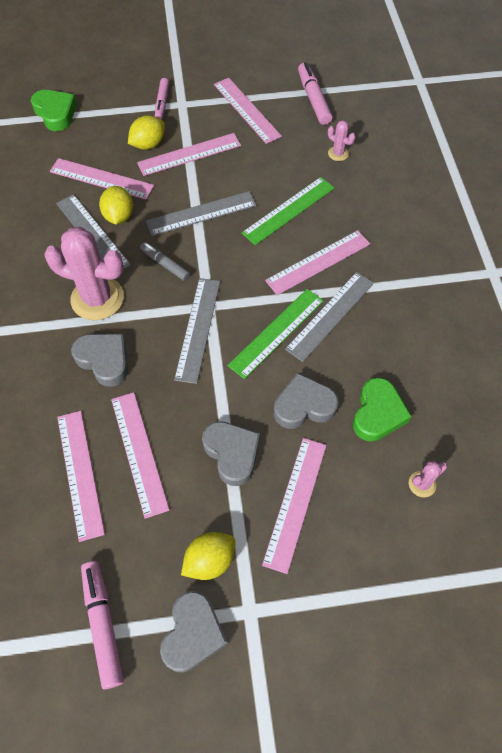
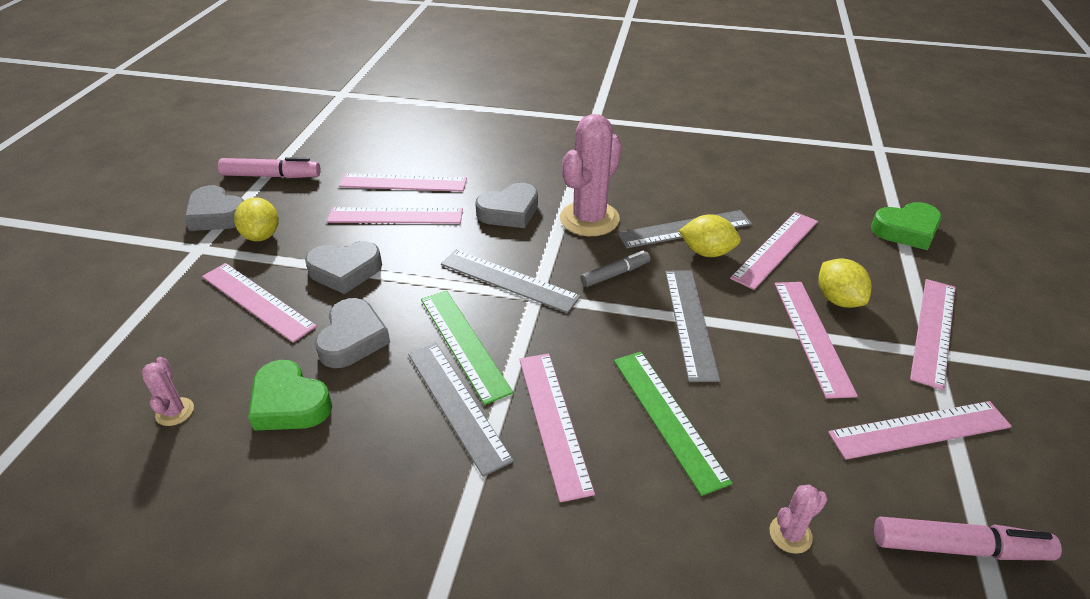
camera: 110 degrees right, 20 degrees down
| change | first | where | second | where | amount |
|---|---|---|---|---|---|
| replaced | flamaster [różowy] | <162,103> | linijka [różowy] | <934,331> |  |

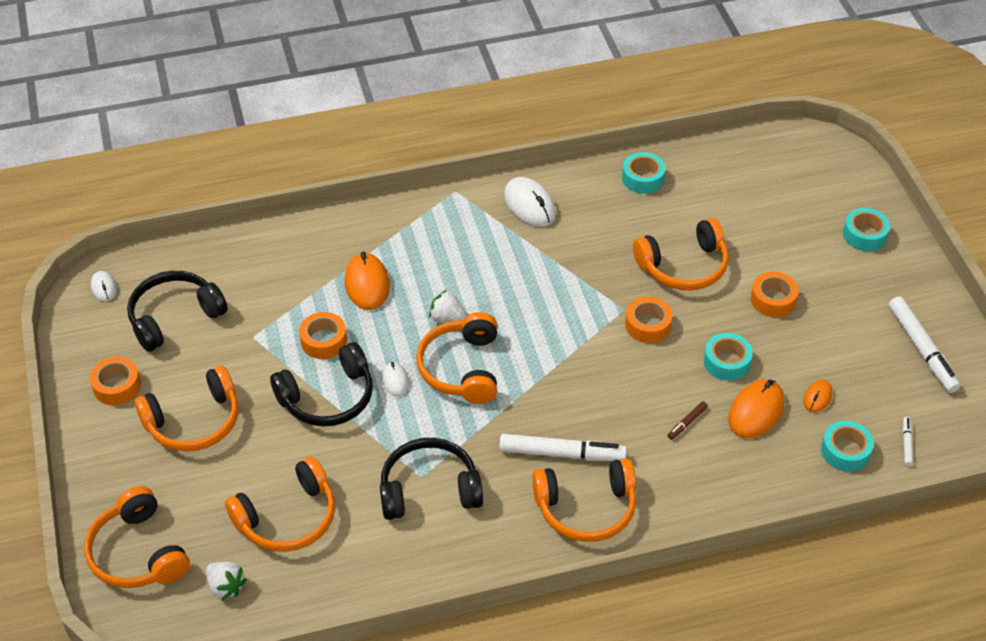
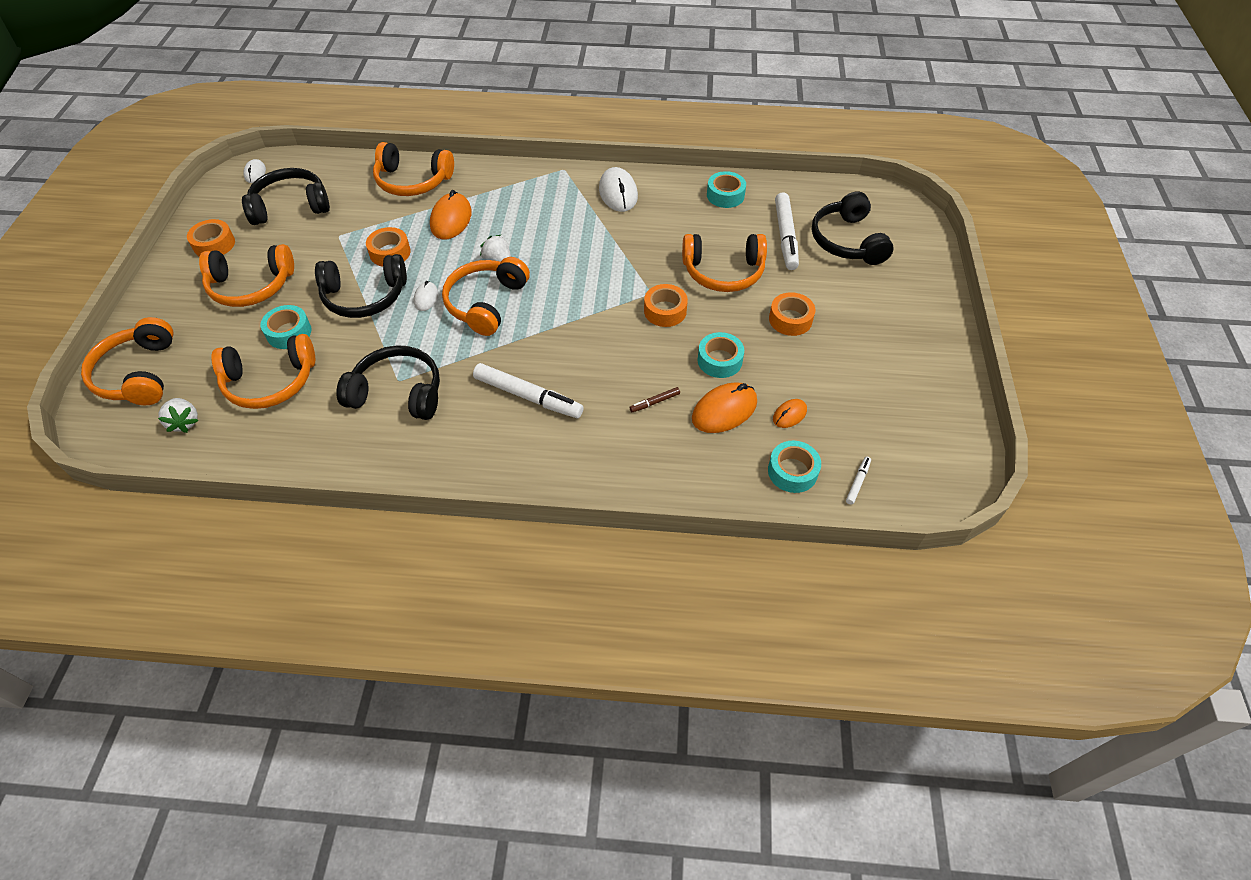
camera: 20 degrees right, 5 degrees up
| change | first | where | second | where | amount |
|---|---|---|---|---|---|
| added |  |  | słuchawki [czarny] | <847,241> |  |
| moved | słuchawki [pomarańczowy] | <586,508> |  | <413,181> |  |
| moved | taśma klejąca [turkusowy] | <864,235> |  | <289,332> |  |
| moved | flamaster [biały] | <922,349> |  | <785,236> |  |

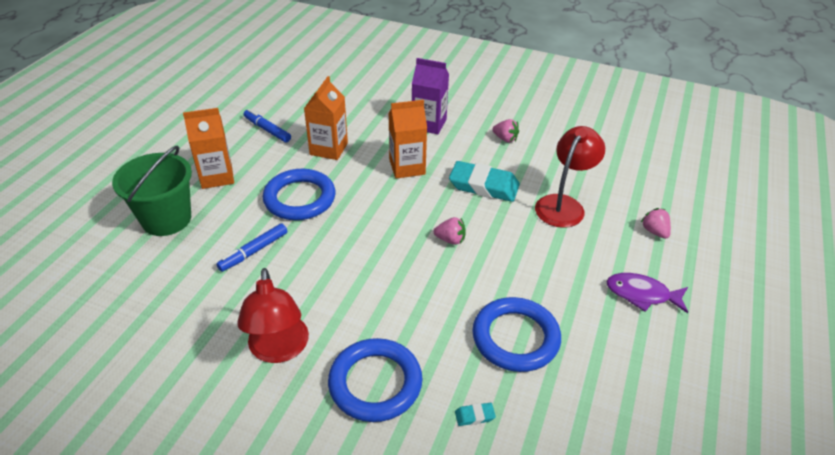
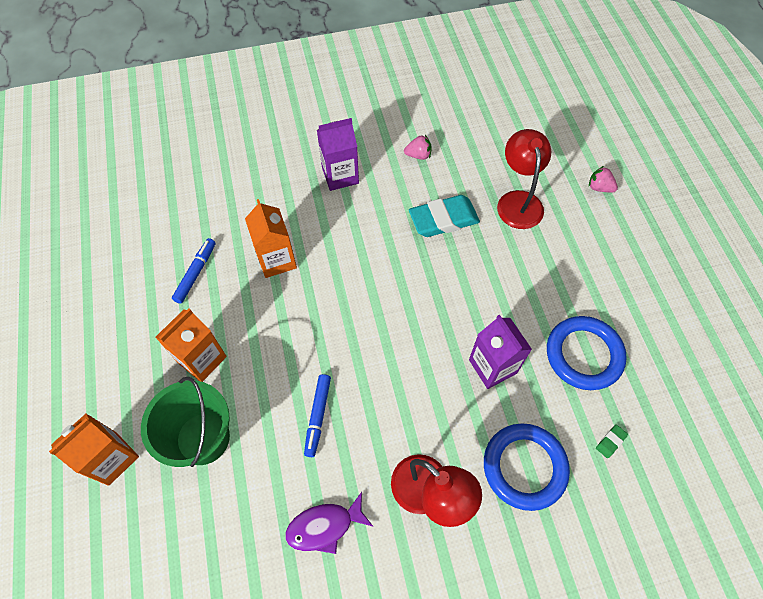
camera: 35 degrees left, 20 degrees up
| change | first | where | second | where | amount |
|---|---|---|---|---|---|
| removed | pierścień [niebieski] | <300,198> |  |  |  |
| removed | truskawka [różowy] | <450,240> |  |  |  |
| added |  |  | karton mleka [fioletowy] | <492,366> |  |
| moved | karton mleka [pomarańczowy] | <407,167> |  | <112,458> |  |
| moved | ryba [fioletowy] | <641,294> |  | <324,526> |  |
| recoloured | gumka do mazania [turkusowy] | <474,416> | gumka do mazania [zielony] | <610,442> |  |
| turned | flamaster [niebieski] | <267,130> |  | <196,273> | 105 degrees clockwise |

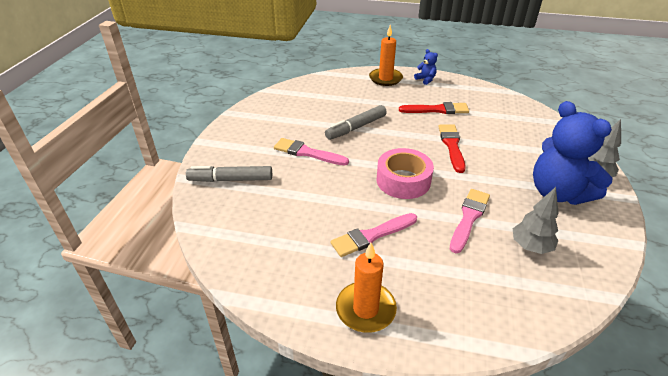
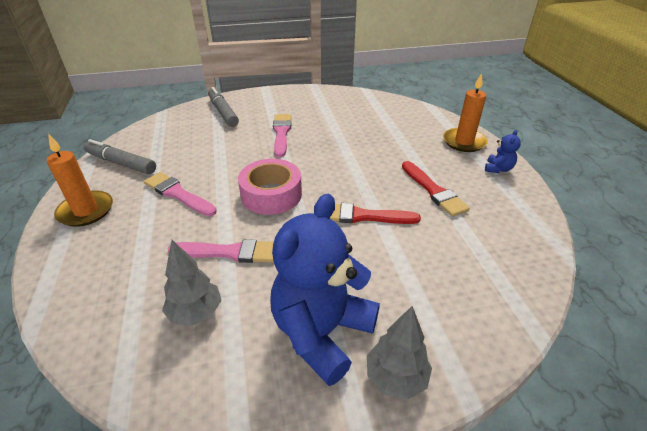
camera: 65 degrees right, 0 degrees up
| change | first | where | second | where | amount |
|---|---|---|---|---|---|
| moved | flamaster [szary] | <356,127> |  | <121,163> |  |
| turned | pędzel [czerwony] | <452,146> |  | <363,216> | 150 degrees counterclockwise |

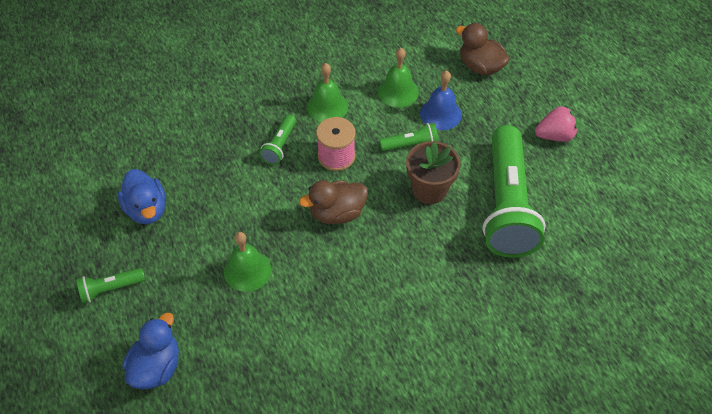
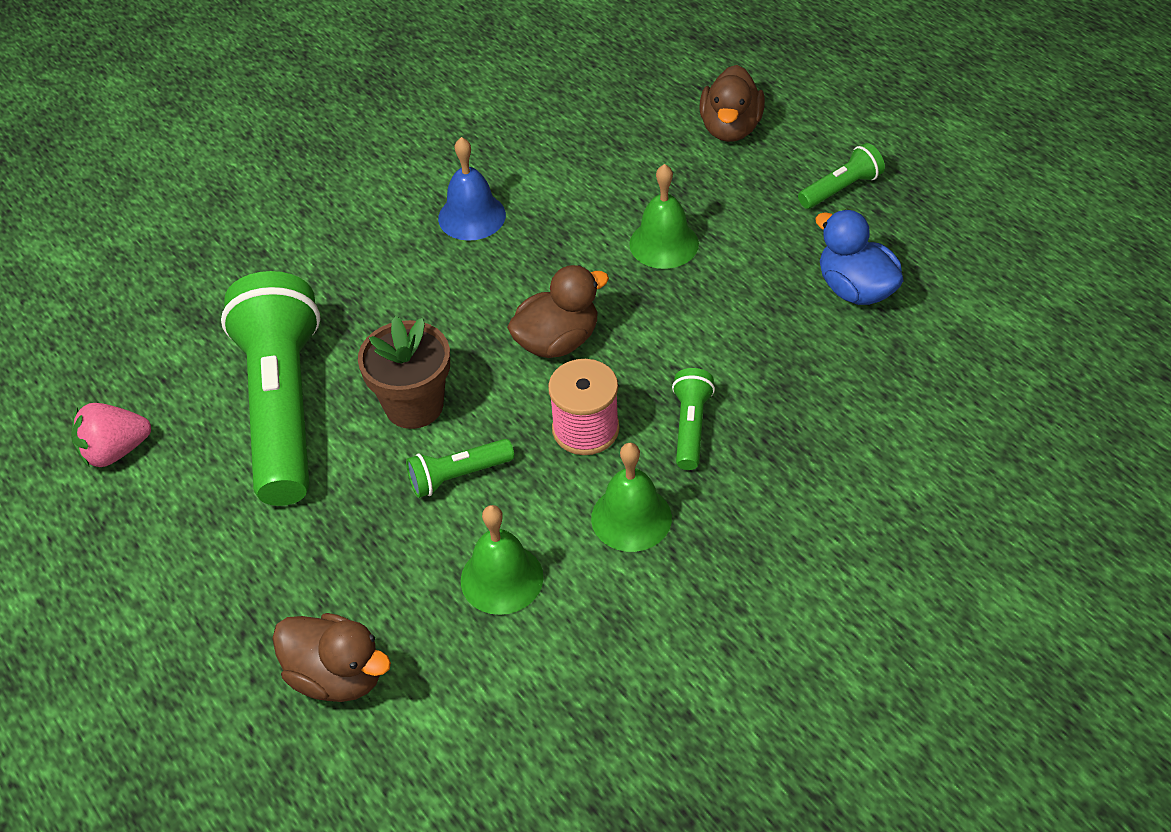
camera: 170 degrees right, 5 degrees down
| change | first | where | second | where | amount |
|---|---|---|---|---|---|
| moved | dzwonek [niebieski] | <440,114> |  | <472,216> |  |
| moved | truskawka [różowy] | <555,135> |  | <115,451> |  |
| recoloured | kaczka [niebieski] | <156,367> | kaczka [brązowy] | <730,128> |  |

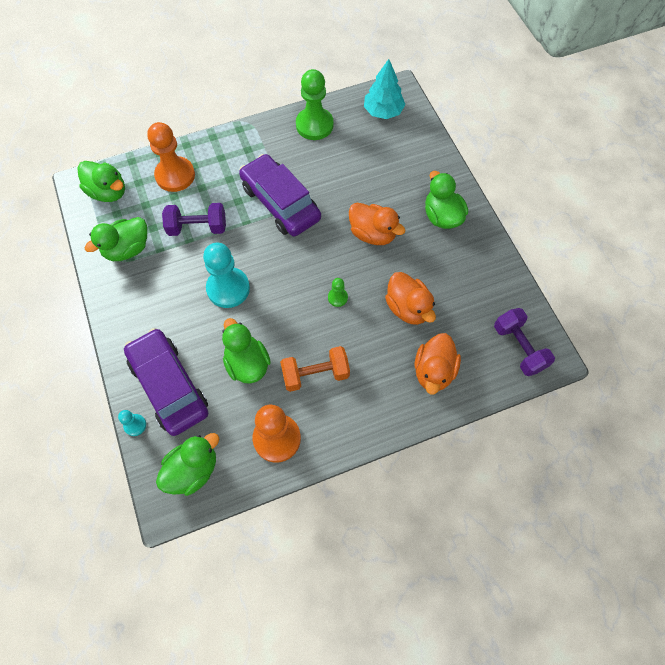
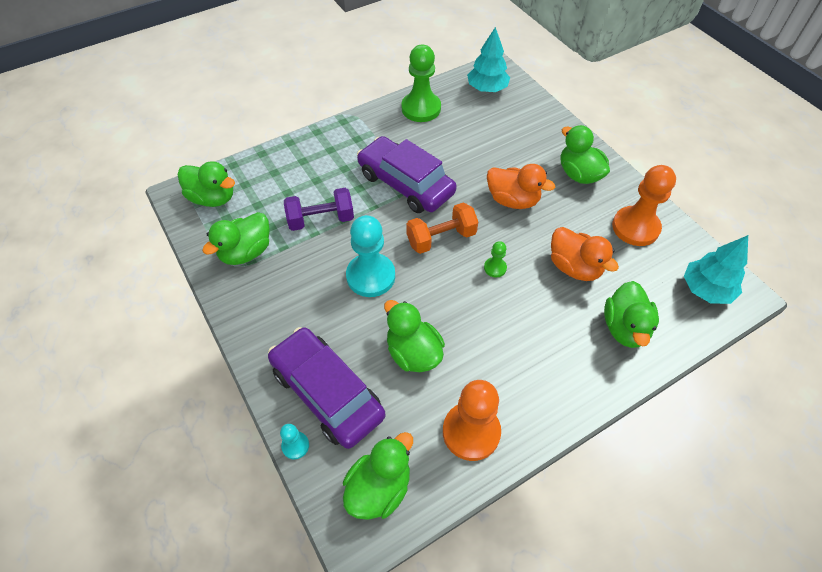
camera: 10 degrees left, 10 degrees down
| change | first | where | second | where | amount |
|---|---|---|---|---|---|
| moved | pionek [pomarańczowy] | <175,175> |  | <635,227> |  |
| moved | hantel [pomarańczowy] | <315,374> |  | <441,238> |  |
| replaced | hantel [fioletowy] | <519,348> | drzewko [turkusowy] | <706,289> |  |
| recoloured | kaczka [pomarańczowy] | <434,371> | kaczka [zielony] | <624,328> |  |

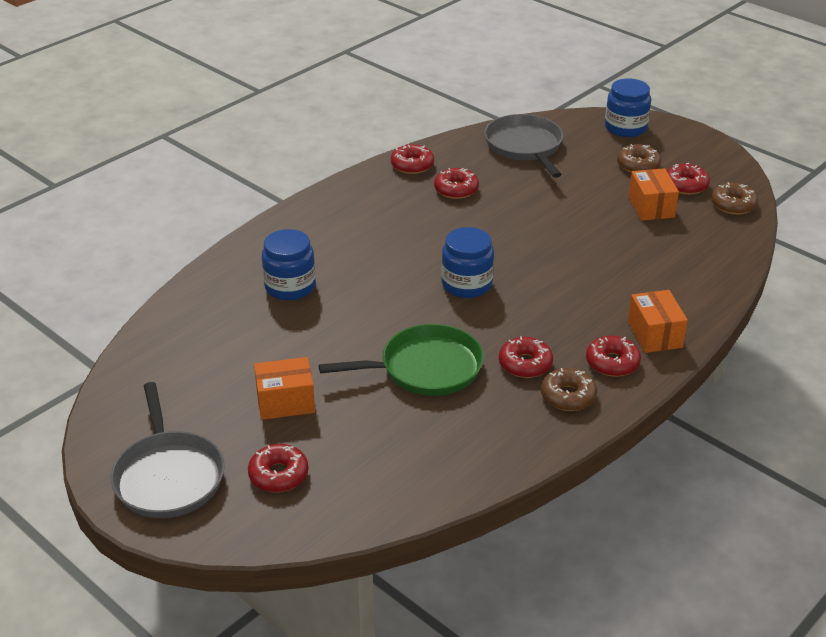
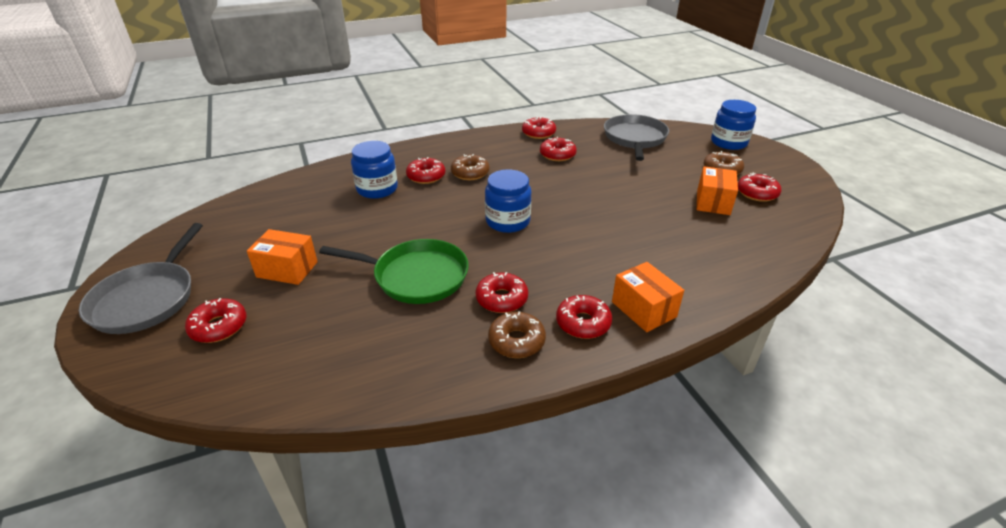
camera: 25 degrees right, 0 degrees up
| change | first | where | second | where | amount |
|---|---|---|---|---|---|
| added |  |  | donut [czerwony] | <426,176> |  |
| moved | donut [brązowy] | <733,205> |  | <470,173> |  |
| turned | pudełko [pomarańczowy] | <654,334> |  | <643,309> | 45 degrees counterclockwise |

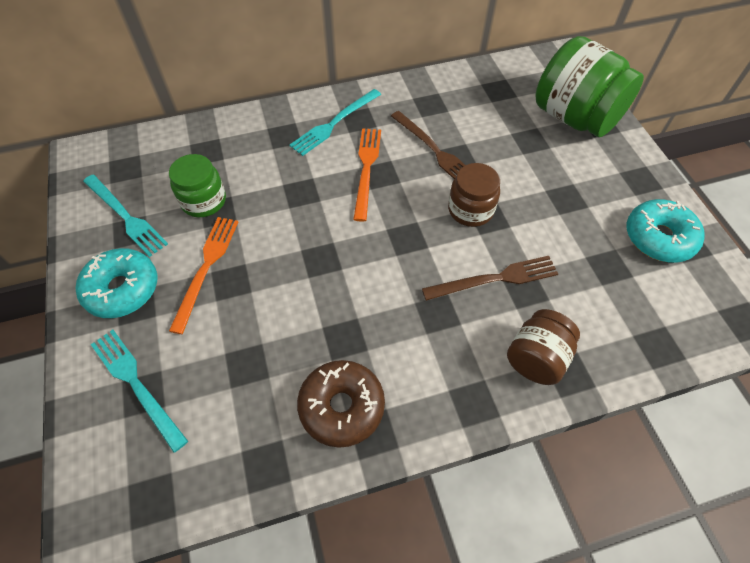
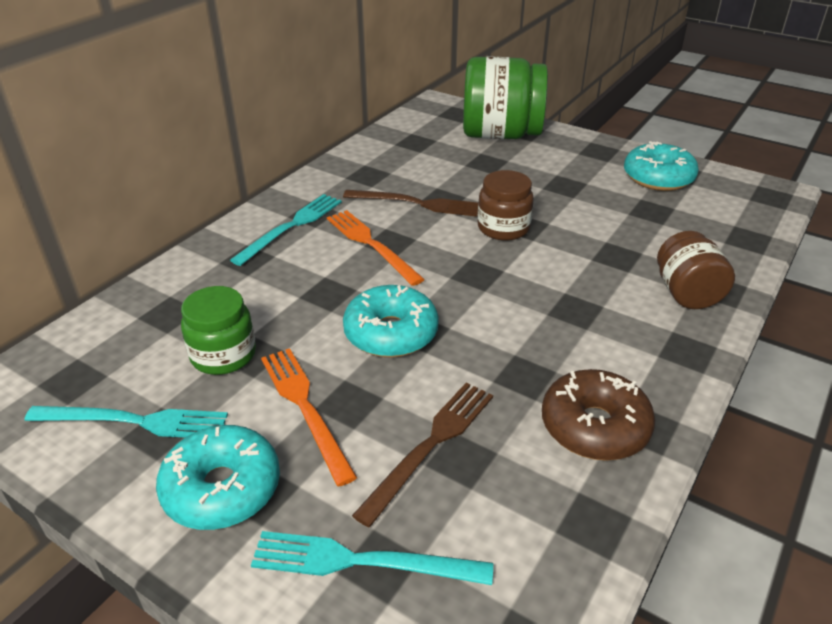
camera: 40 degrees left, 20 degrees down
| change | first | where | second | where | amount |
|---|---|---|---|---|---|
| added |  |  | donut [turkusowy] | <391,333> |  |
| moved | widelec [brązowy] | <495,279> |  | <430,445> |  |
| turned | widelec [turkusowy] | <334,123> |  | <291,227> | 150 degrees counterclockwise |

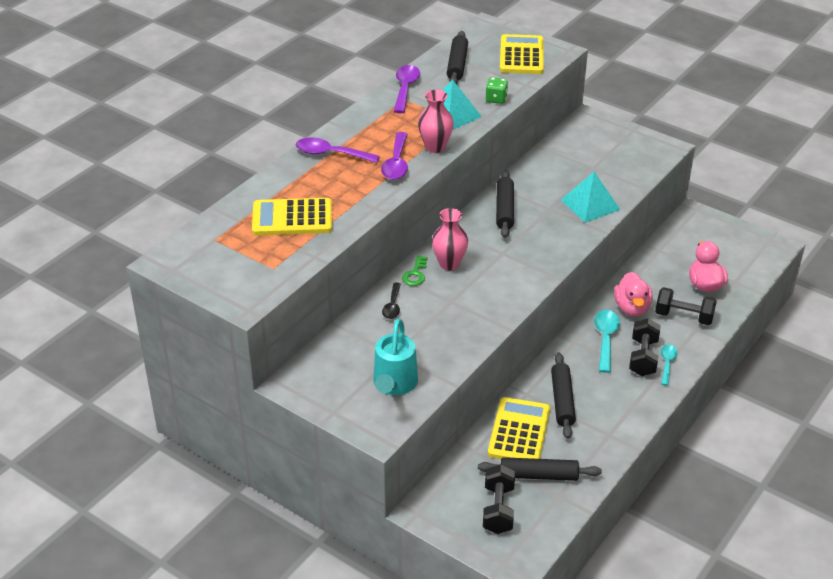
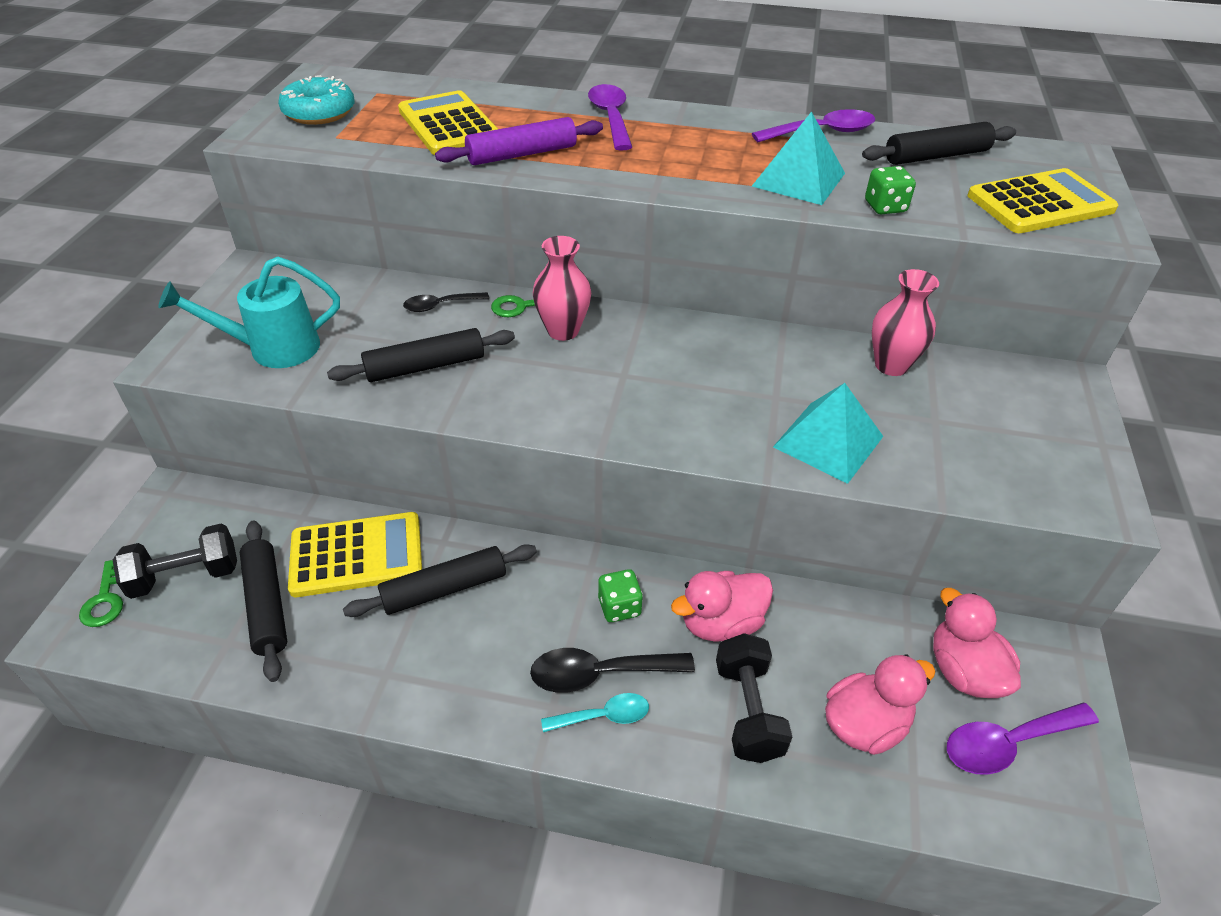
camera: 65 degrees right, 5 degrees up
| change | first | where | second | where | amount |
|---|---|---|---|---|---|
| added |  |  | klucz [zielony] | <105,599> |  |
| added |  |  | donut [turkusowy] | <319,113> |  |
| added |  |  | wałek do ciasta [fioletowy] | <522,154> |  |
| added |  |  | kaczka [różowy] | <964,671> |  |
| moved | łyżka [fioletowy] | <396,163> |  | <1008,743> |  |
| moved | wazon [różowy] | <435,147> |  | <891,365> |  |
| moved | wałek do ciasta [czarny] | <505,209> |  | <425,366> |  |
| replaced | łyżka [turkusowy] | <605,339> | kostka do gry [zielony] | <619,607> |  |
| replaced | hantel [czarny] | <643,357> | łyżka [czarny] | <600,673> |  |

